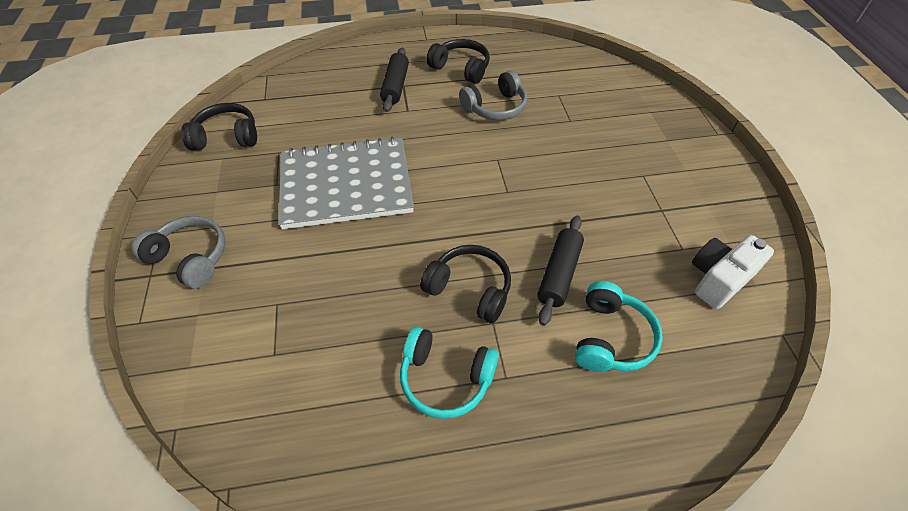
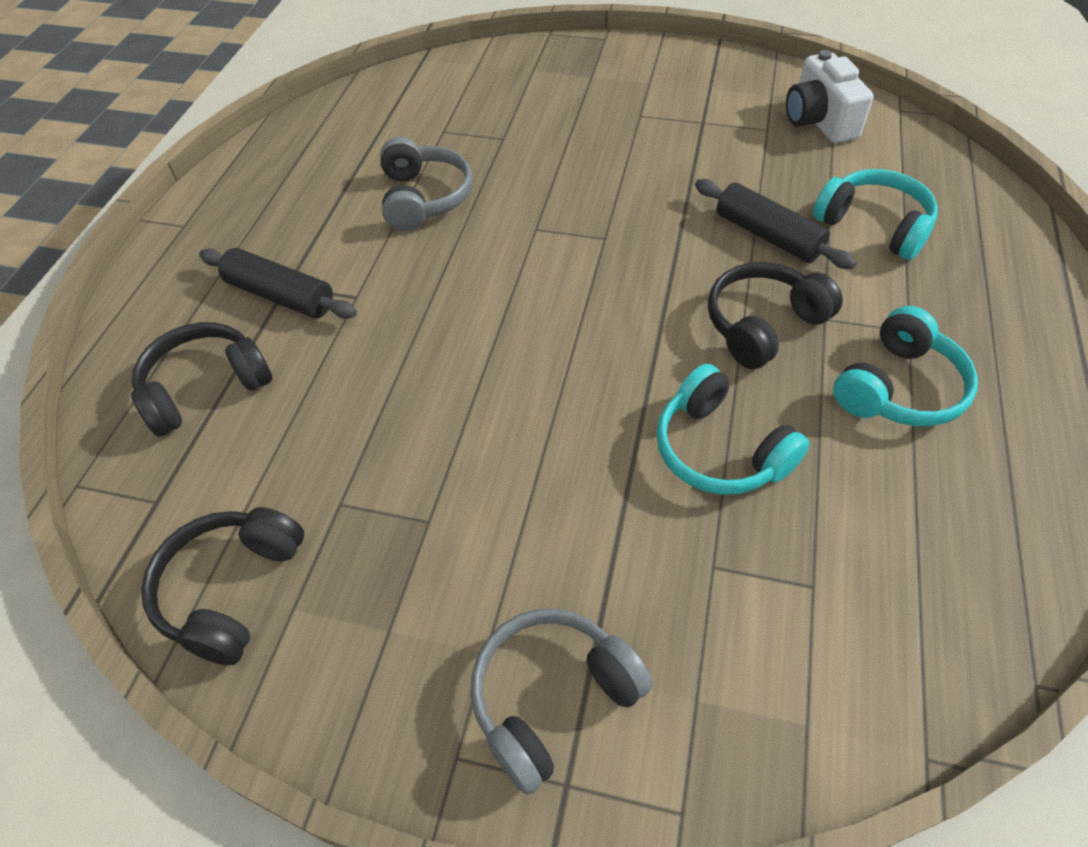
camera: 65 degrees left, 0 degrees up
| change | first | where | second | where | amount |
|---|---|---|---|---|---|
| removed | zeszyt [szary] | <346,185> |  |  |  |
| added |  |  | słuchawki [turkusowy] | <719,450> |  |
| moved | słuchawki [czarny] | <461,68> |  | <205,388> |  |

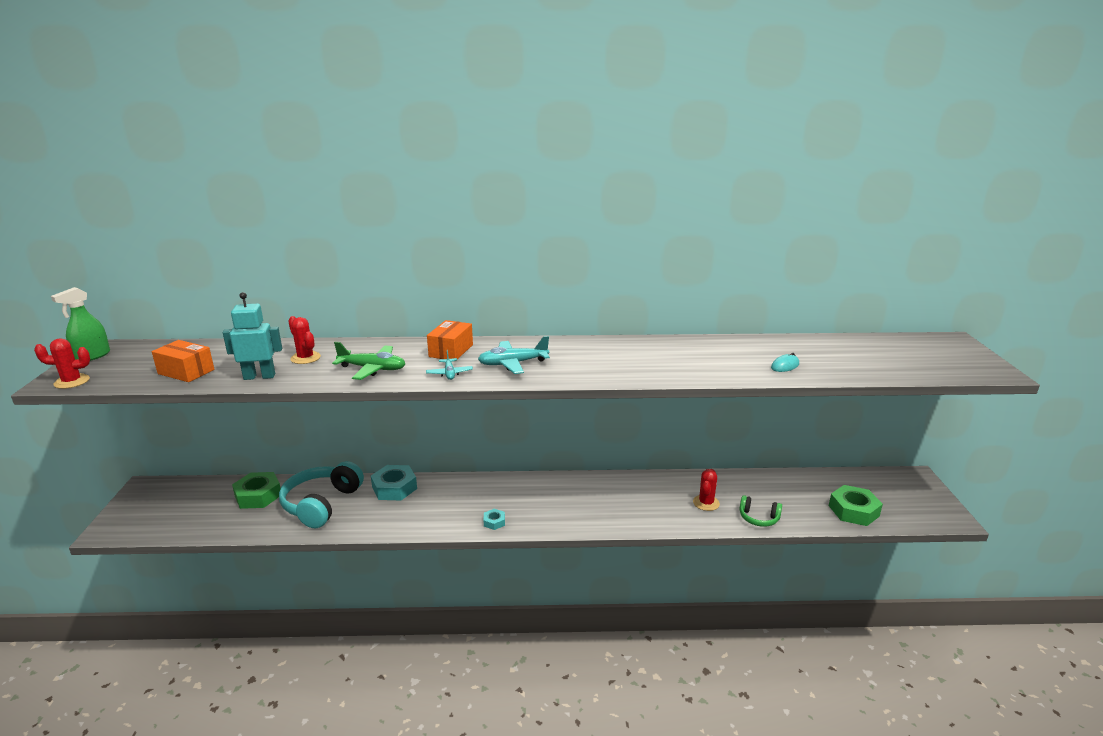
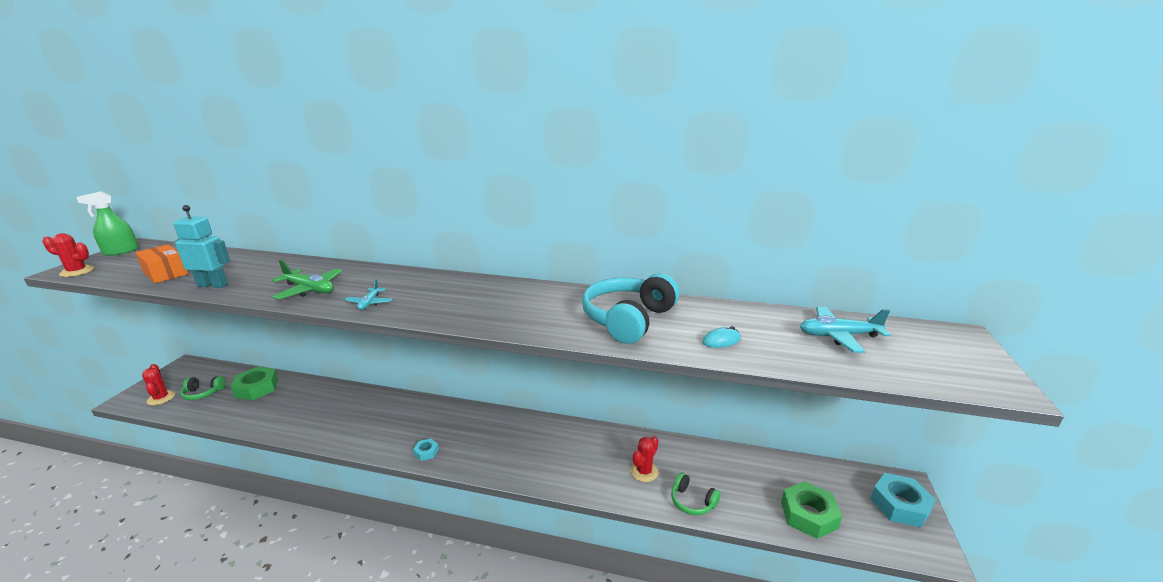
camera: 15 degrees right, 0 degrees up
| change | first | where | second | where | amount |
|---|---|---|---|---|---|
| removed | pudełko [pomarańczowy] | <451,351> |  |  |  |
| added |  |  | słuchawki [zielony] | <203,393> |  |
| moved | słuchawki [turkusowy] | <321,504> |  | <628,319> |  |
| moved | kaktus [czerwony] | <305,358> |  | <161,398> |  |
| moved | nakrętka [turkusowy] | <394,488> |  | <899,505> |  |
| moved | samolot [turkusowy] | <512,363> |  | <838,336> |  |

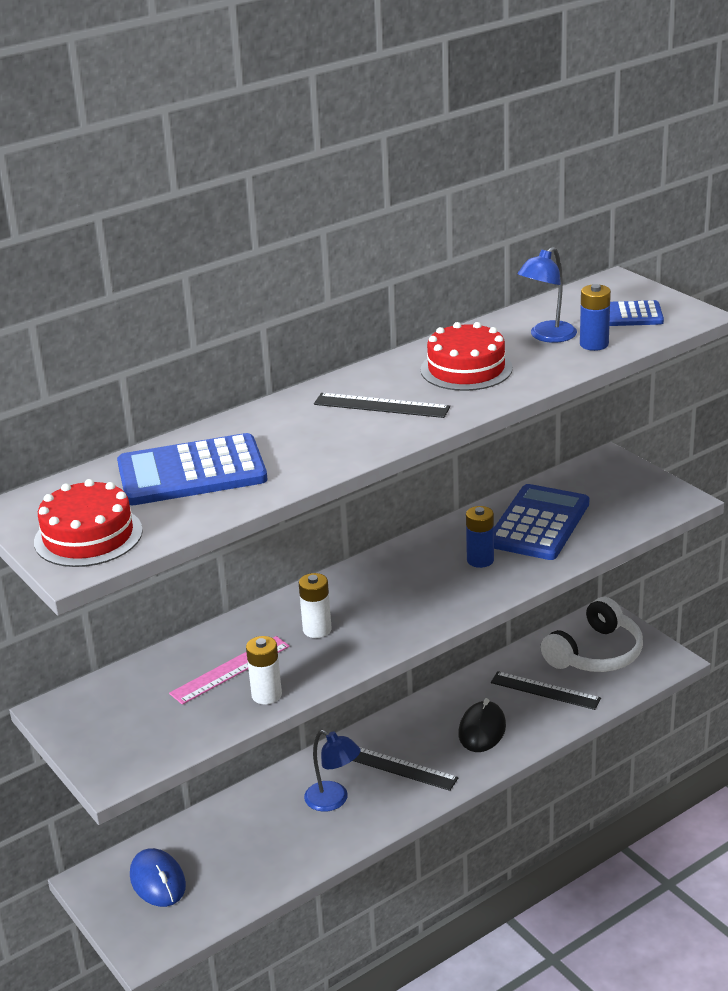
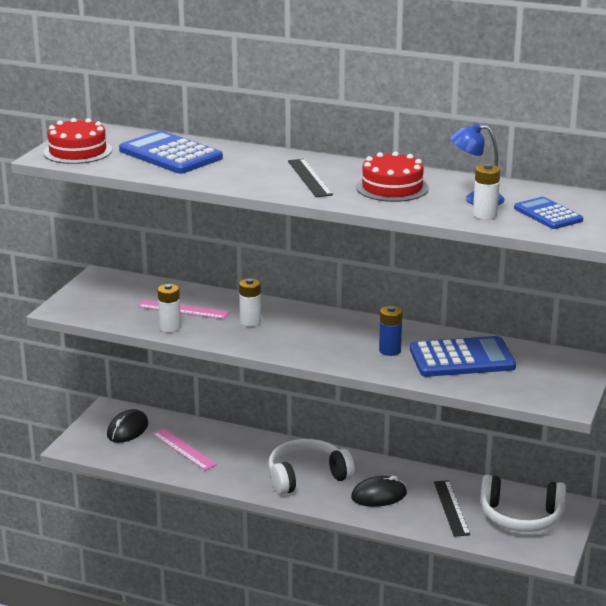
camera: 55 degrees right, 5 degrees down
| change | first | where | second | where | amount |
|---|---|---|---|---|---|
| removed | lampka [niebieski] | <333,800> |  |  |  |
| added |  |  | linijka [różowy] | <183,449> |  |
| replaced | linijka [czarny] | <401,768> | słuchawki [biały] | <307,477> |  |
| recoloured | myszka [niebieski] | <158,881> | myszka [czarny] | <127,429> |  |
| recoloured | bateria [niebieski] | <594,344> | bateria [biały] | <485,215> |  |

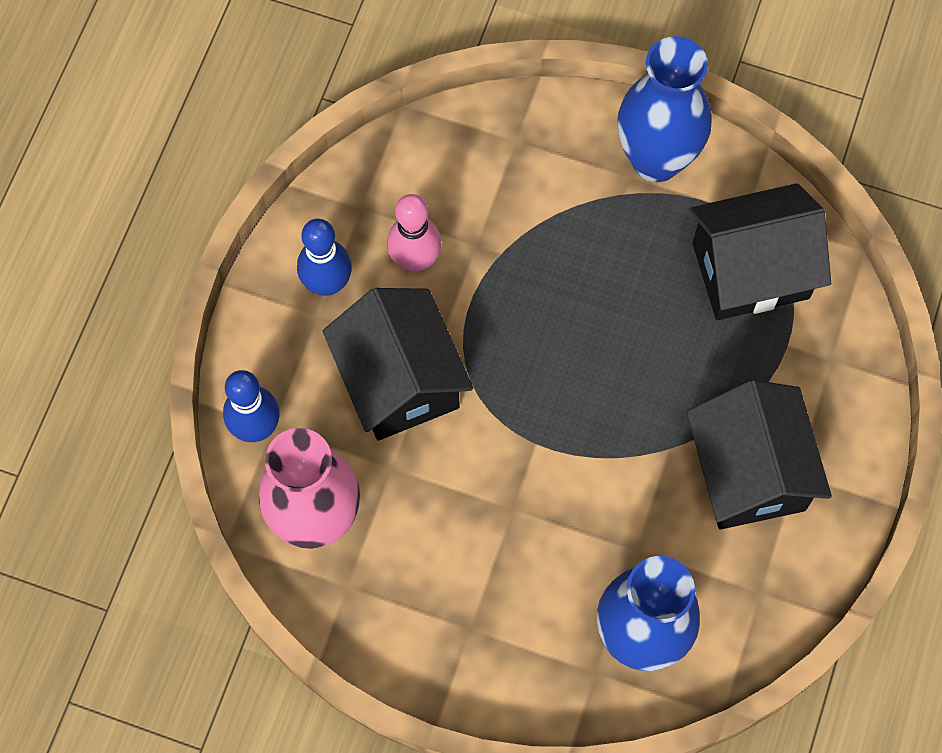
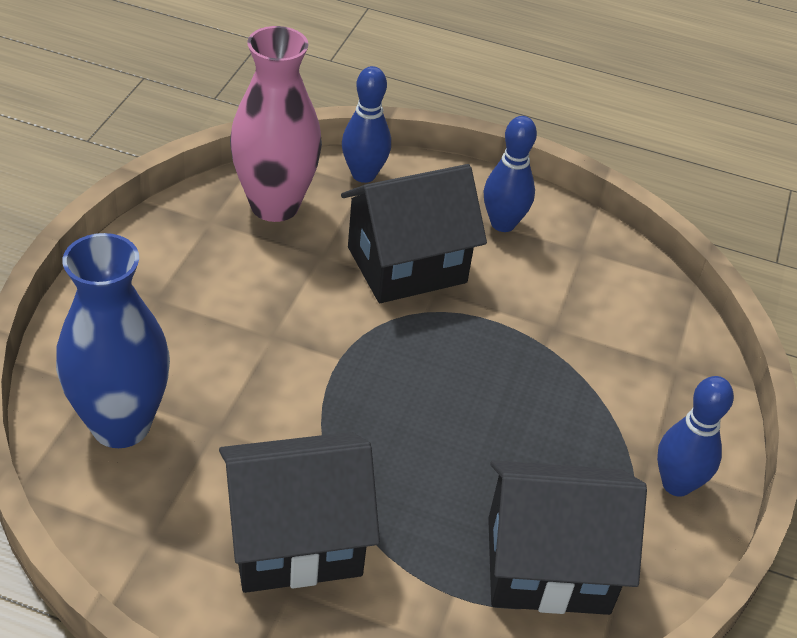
camera: 85 degrees right, 25 degrees down
| change | first | where | second | where | amount |
|---|---|---|---|---|---|
| removed | kręgiel [różowy] | <415,260> |  |  |  |
| replaced | wazon [niebieski] | <656,159> | kręgiel [niebieski] | <676,484> |  |
| turned | domek [czarny] | <750,270> |  | <548,565> | 75 degrees counterclockwise |

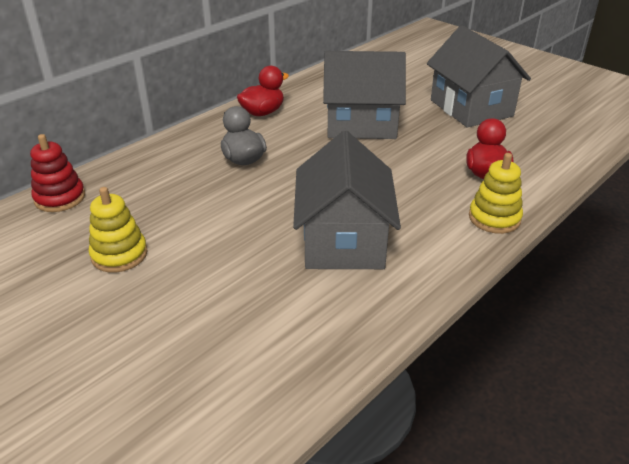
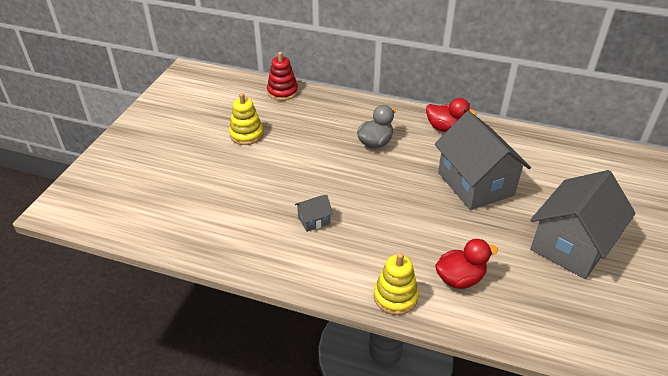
camera: 65 degrees right, 5 degrees up
| change | first | where | second | where | amount |
|---|---|---|---|---|---|
| resized | domek [szary] | <343,241> |  | <314,220> | x0.41 |

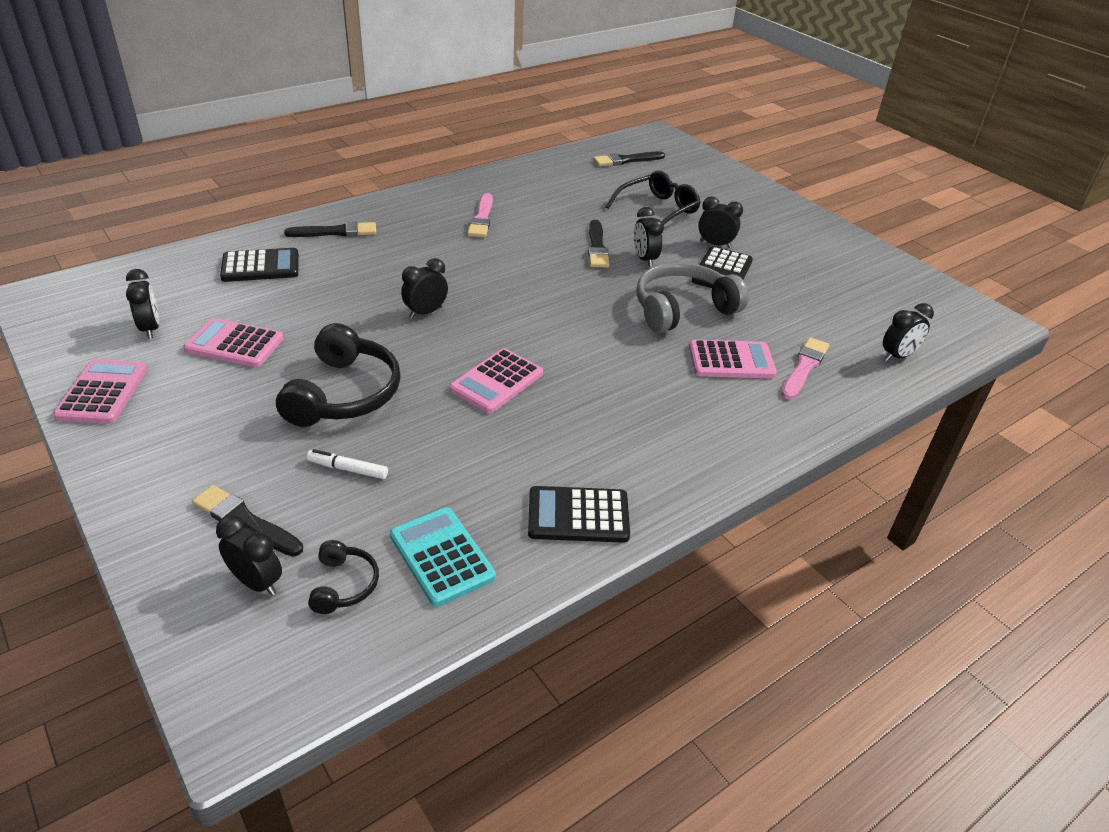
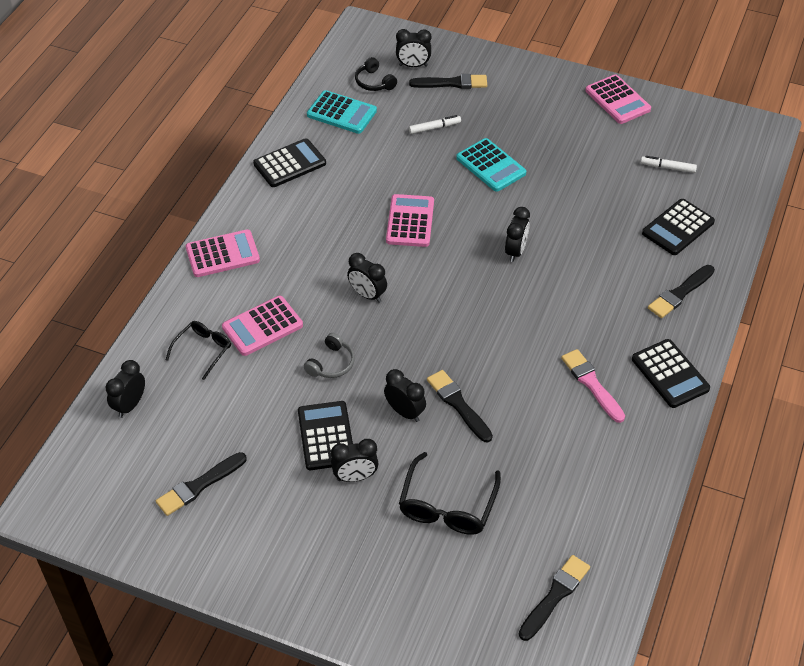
camera: 150 degrees right, 10 degrees up
| change | first | where | second | where | amount |
|---|---|---|---|---|---|
| added |  |  | pędzel [czarny] | <199,485> |  |
| added |  |  | kalkulator [czarny] | <670,374> |  |
| added |  |  | flamaster [biały] | <667,168> |  |
| moved | budzik [czarny] | <150,329> |  | <367,295> |  |
| moved | kalkulator [różowy] | <234,344> |  | <222,254> |  |
| replaced | słuchawki [czarny] | <344,394> | kalkulator [turkusowy] | <491,166> |  |
| replaced | pędzel [różowy] | <804,367> | okulary [czarny] | <203,350> |  |
| resized | słuchawki [szary] | <682,309> |  | <331,363> | x0.50 |

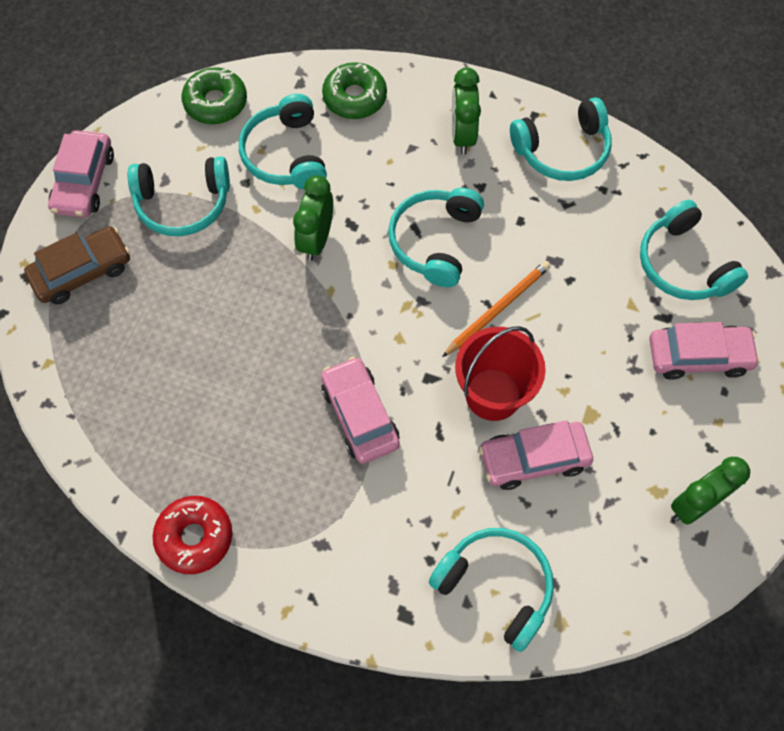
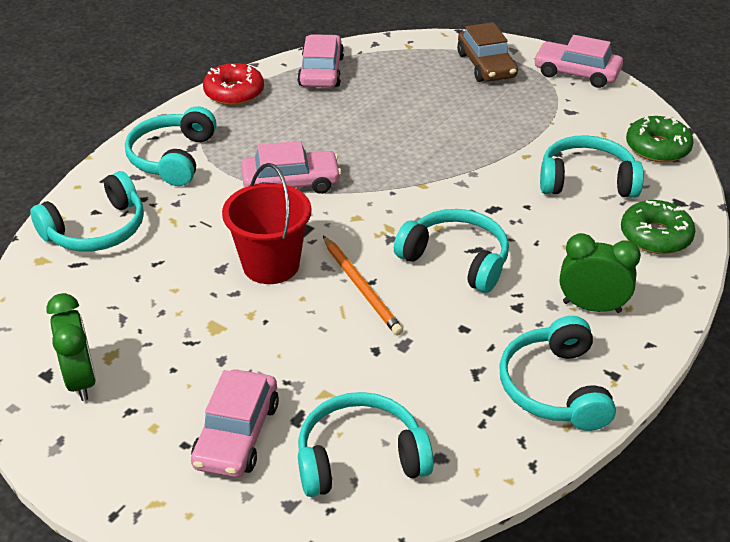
camera: 105 degrees right, 25 degrees down
| change | first | where | second | where | amount |
|---|---|---|---|---|---|
| removed | budzik [zielony] | <316,240> |  |  |  |
| moved | słuchawki [turkusowy] | <183,204> |  | <172,158> |  |
| moved | samochód [różowy] | <534,459> |  | <321,71> |  |

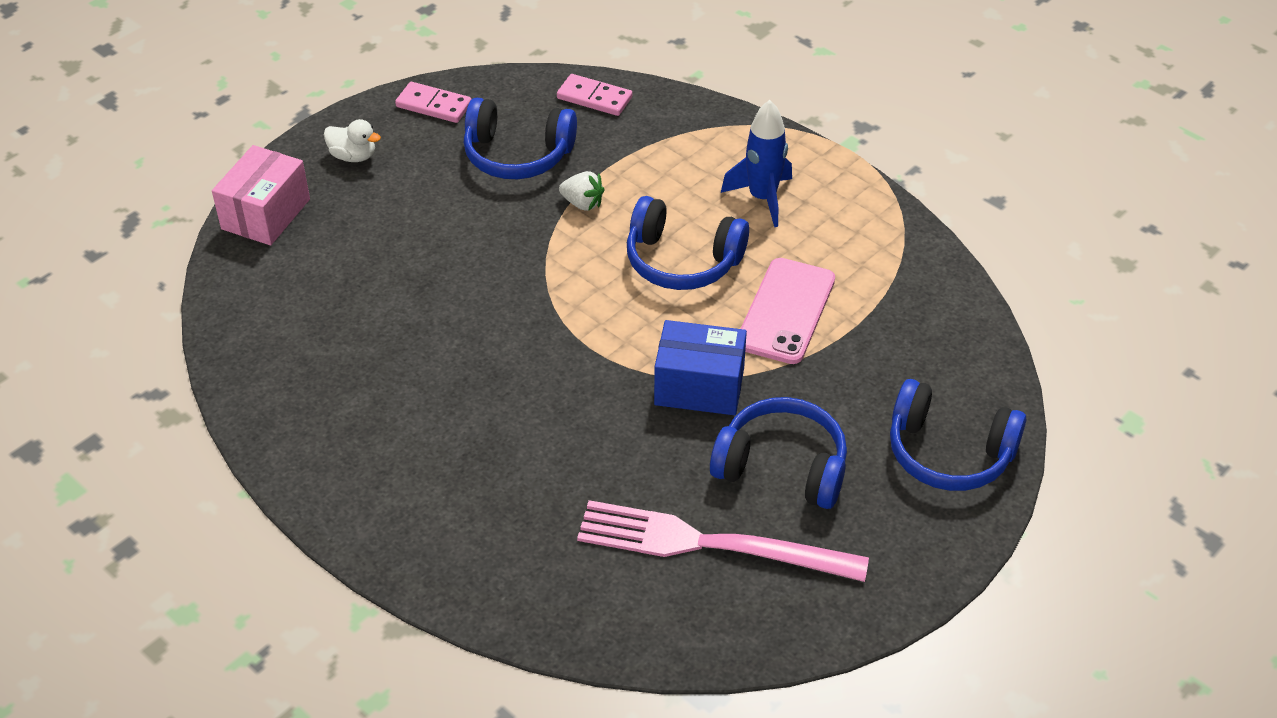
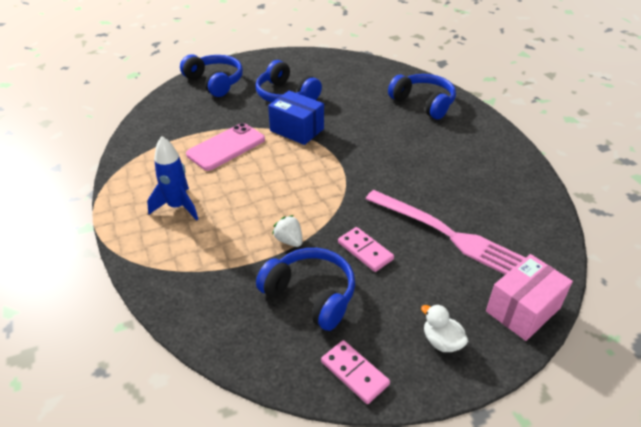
camera: 155 degrees left, 5 degrees down
| change | first | where | second | where | amount |
|---|---|---|---|---|---|
| moved | kostka domina [różowy] | <594,98> |  | <365,251> |  |
| moved | widelec [różowy] | <711,544> |  | <447,234> |  |
| moved | słuchawki [niebieski] | <682,261> |  | <423,103> |  |

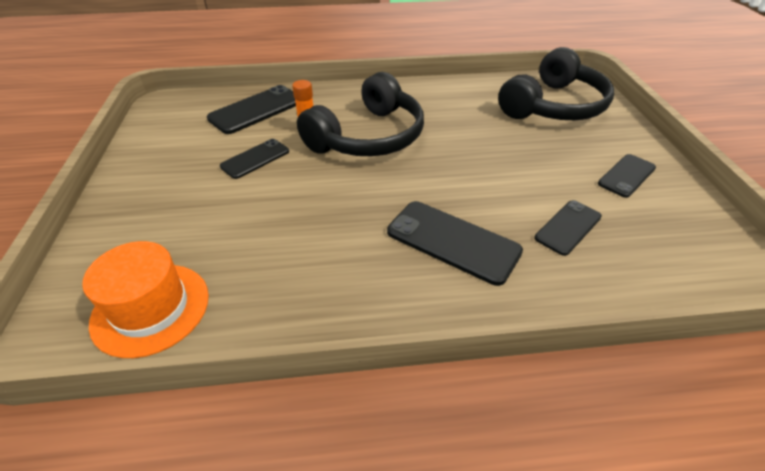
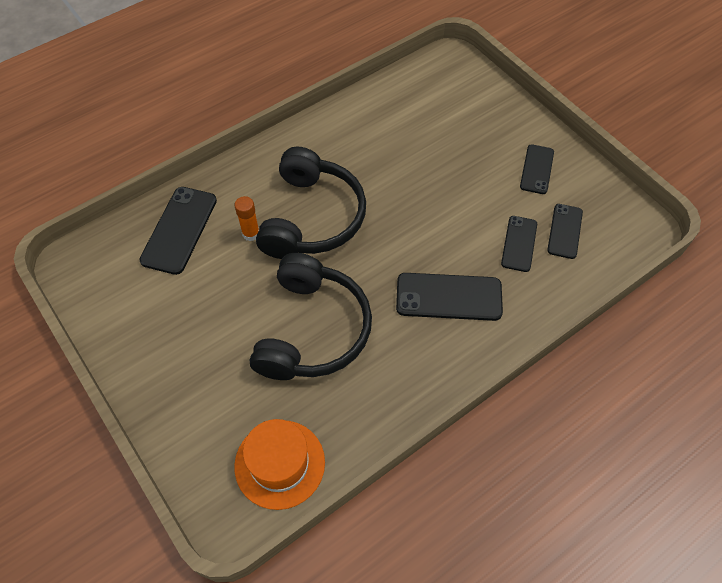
camera: 30 degrees left, 15 degrees up
| change | first | where | second | where | amount |
|---|---|---|---|---|---|
| moved | telefon [czarny] | <255,159> |  | <565,231> |  |
| moved | słuchawki [czarny] | <553,106> |  | <312,330> |  |

